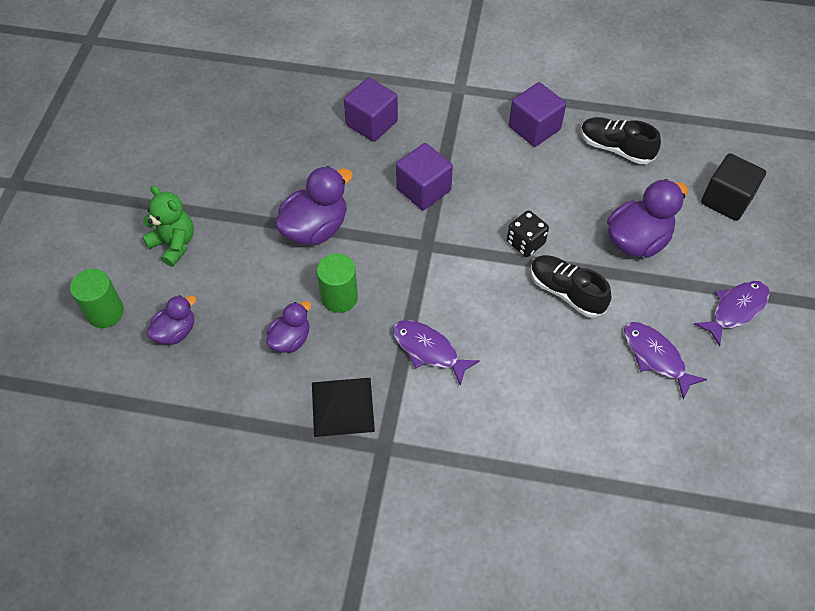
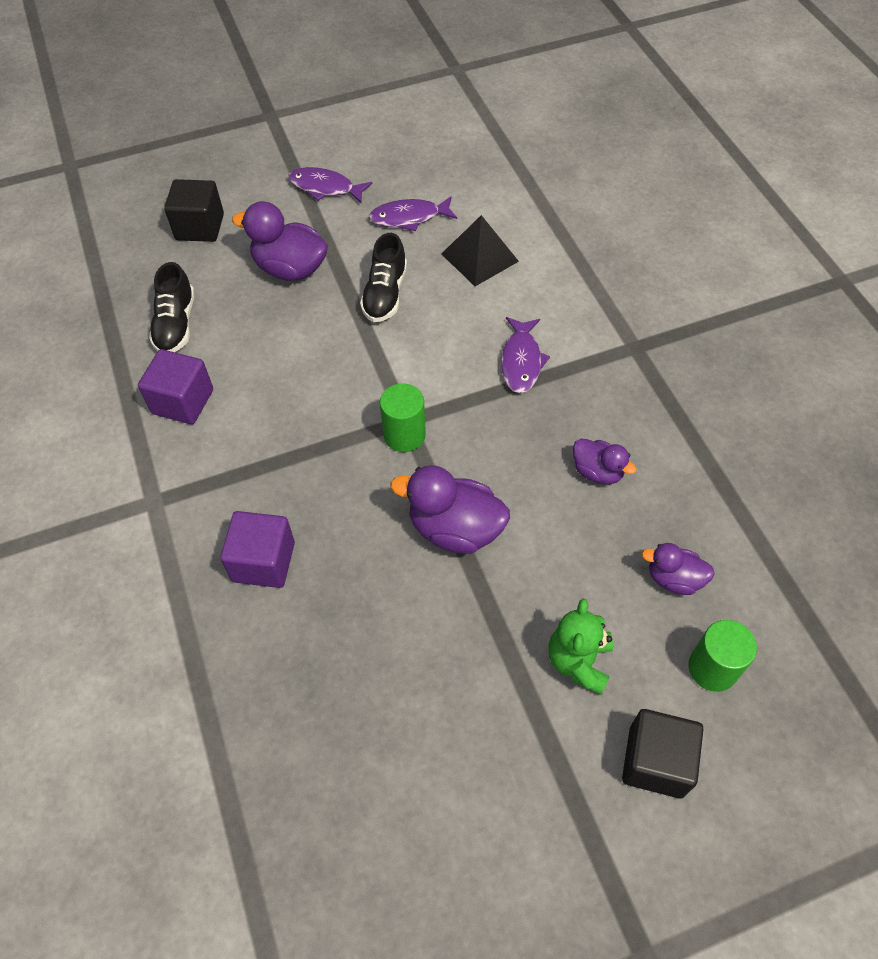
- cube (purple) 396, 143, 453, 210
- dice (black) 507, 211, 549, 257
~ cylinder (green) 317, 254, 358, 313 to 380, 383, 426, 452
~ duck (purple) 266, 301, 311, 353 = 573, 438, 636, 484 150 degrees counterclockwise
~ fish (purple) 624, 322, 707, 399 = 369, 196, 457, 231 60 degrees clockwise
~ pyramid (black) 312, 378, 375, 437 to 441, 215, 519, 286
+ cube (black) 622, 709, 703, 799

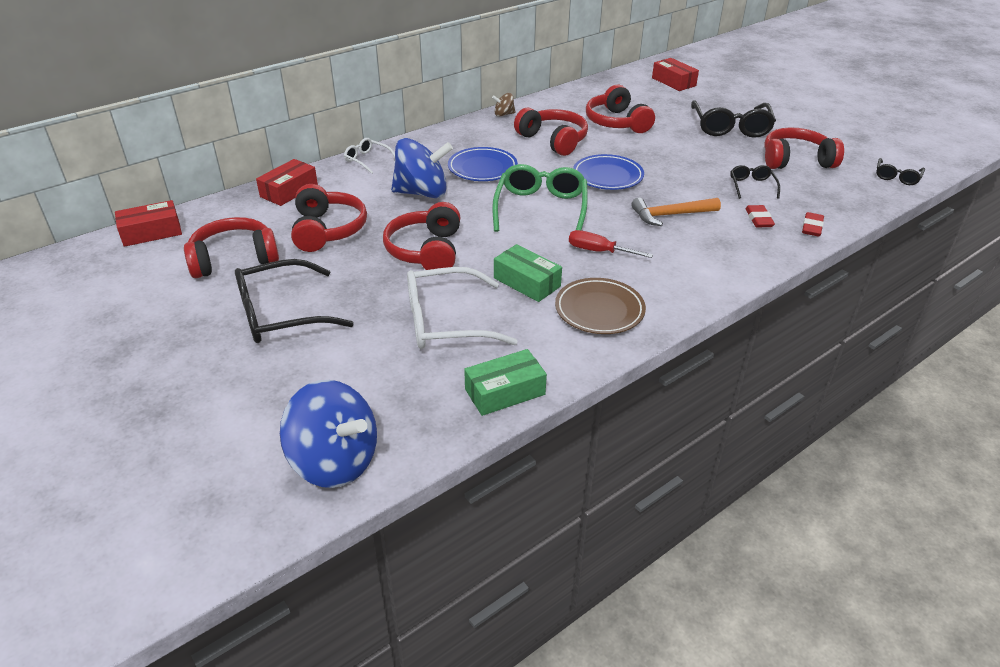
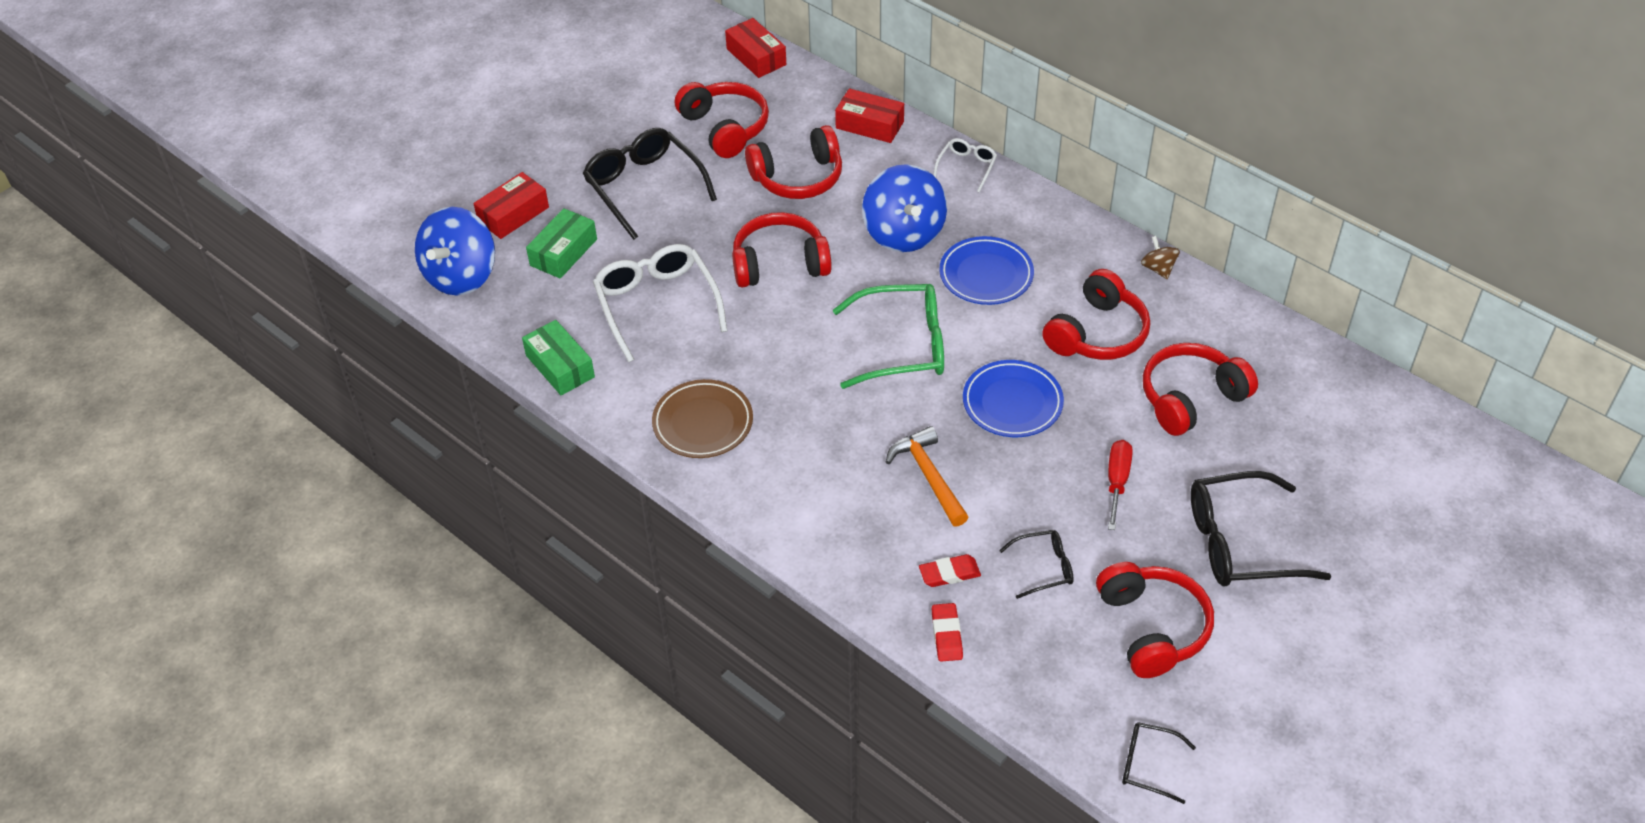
~ box (red) 652, 58, 699, 91 to 473, 172, 549, 239
~ eraser (red) 802, 212, 824, 237 = 932, 603, 963, 661 75 degrees clockwise
~ screwdriver (red) 569, 230, 653, 258 to 1108, 440, 1133, 530
~ box (green) 494, 244, 562, 302 to 526, 208, 597, 279

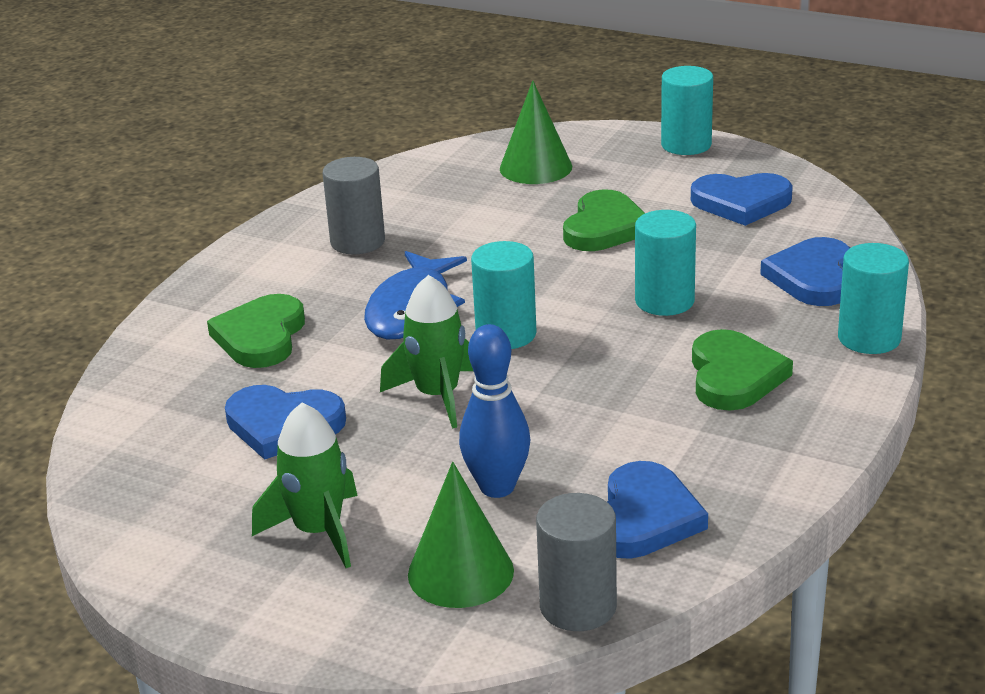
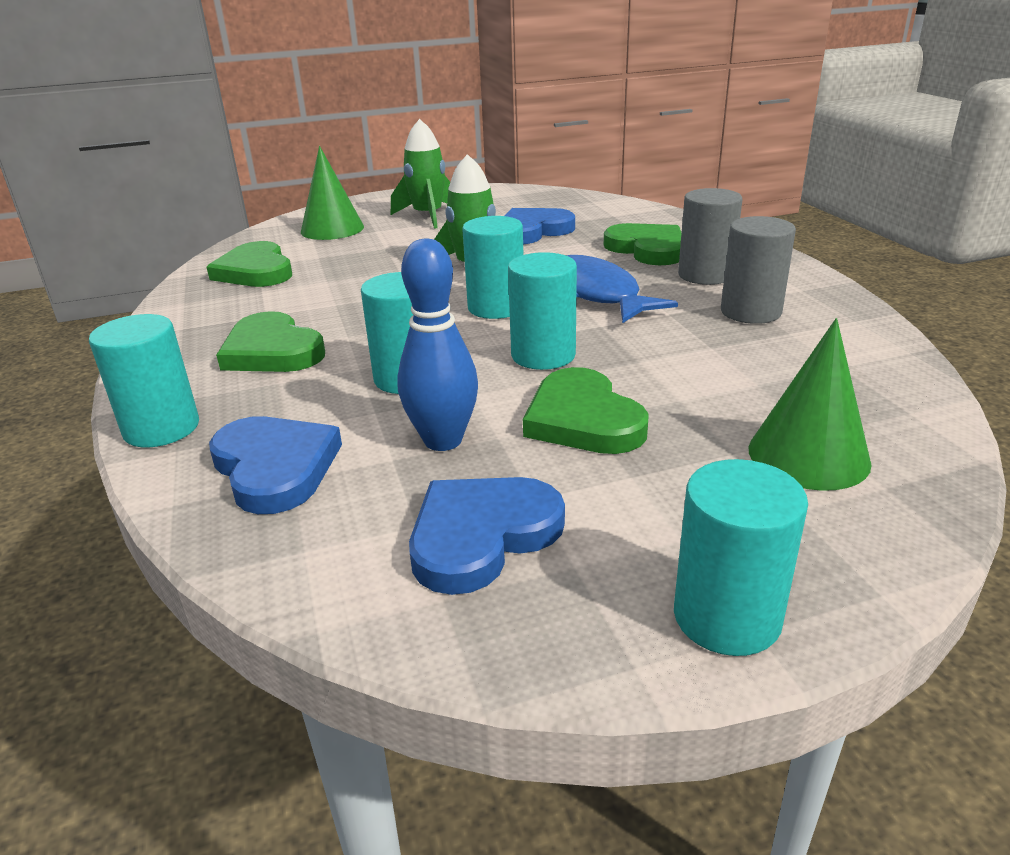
~ bowling pin (blue) 459, 324, 530, 498 to 397, 239, 478, 451
~ heart (blue) 607, 461, 708, 559 to heart (green) 207, 241, 292, 287
~ cylinder (grey) 536, 493, 617, 631 to 678, 188, 743, 285
+ cylinder (turquoise) 508, 252, 577, 370

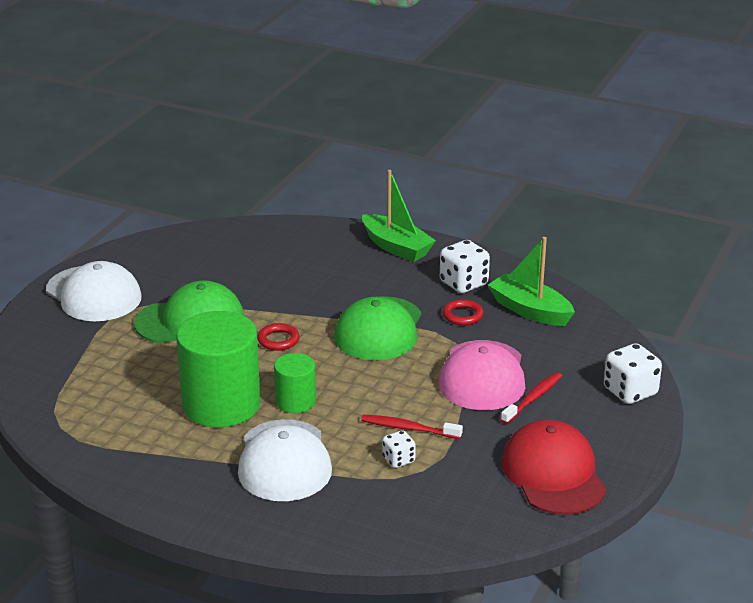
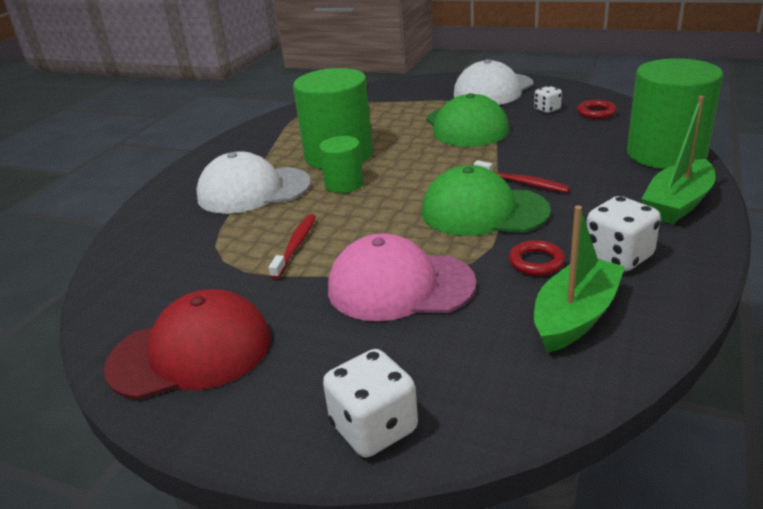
~ ring (red) 257, 323, 300, 351 to 577, 100, 616, 119
~ toothbrush (red) 501, 372, 562, 424 to 474, 160, 570, 193
~ dice (white) 382, 430, 416, 468 to 534, 86, 562, 113
+ cylinder (green) 627, 58, 723, 169

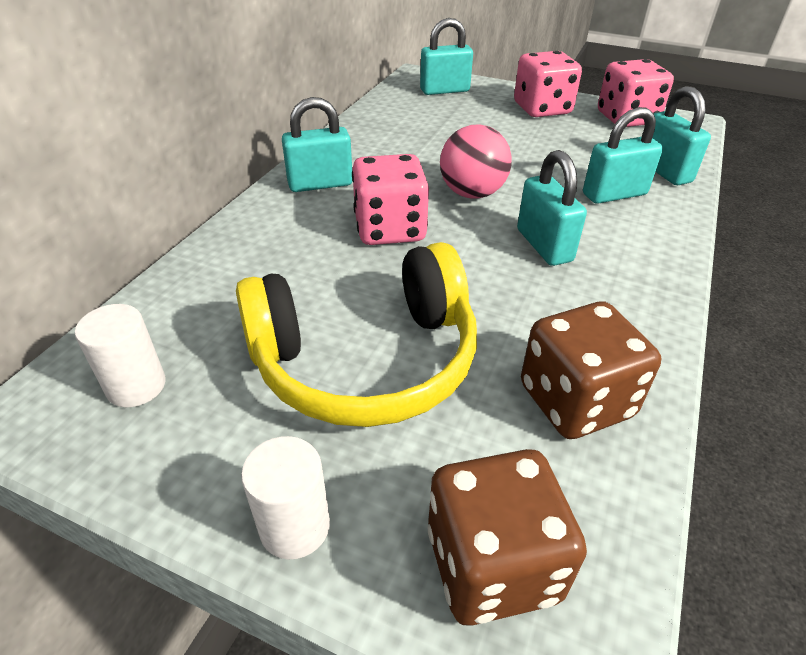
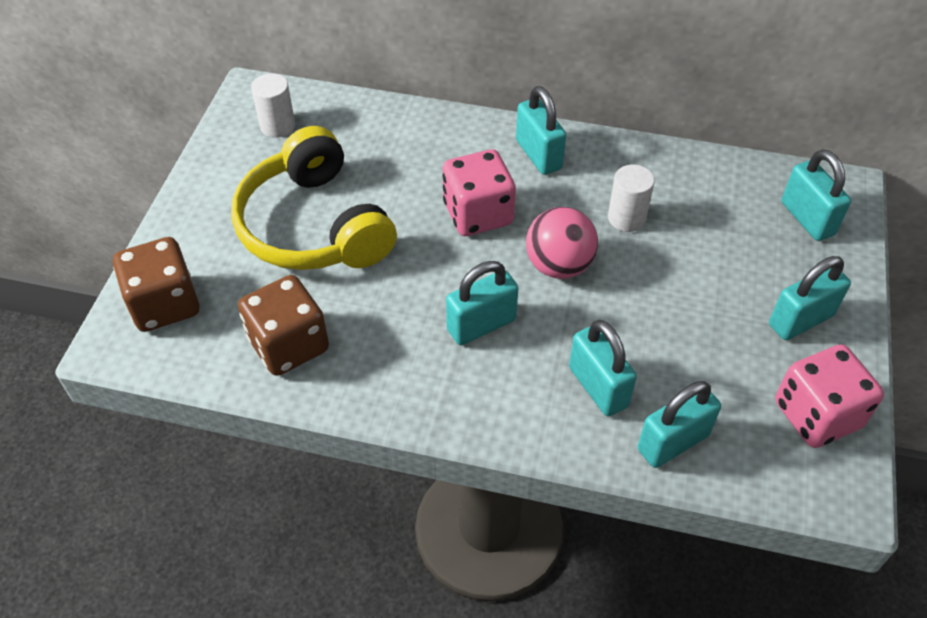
~ dice (pink) 514, 51, 582, 117 to padlock (turquoise) 769, 256, 851, 340
~ cylinder (white) 241, 436, 330, 559 to 608, 165, 655, 232

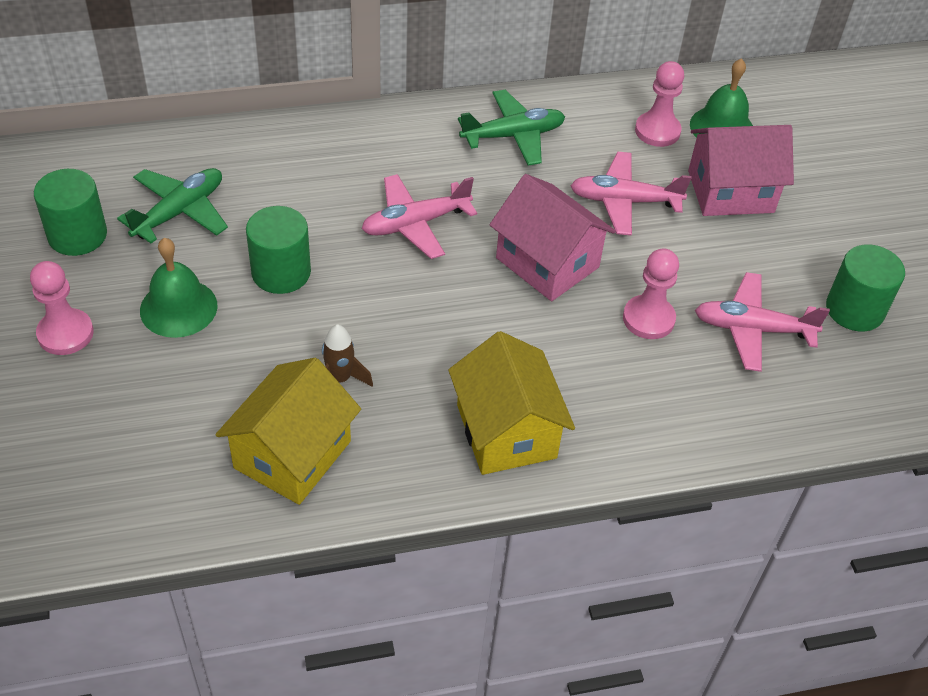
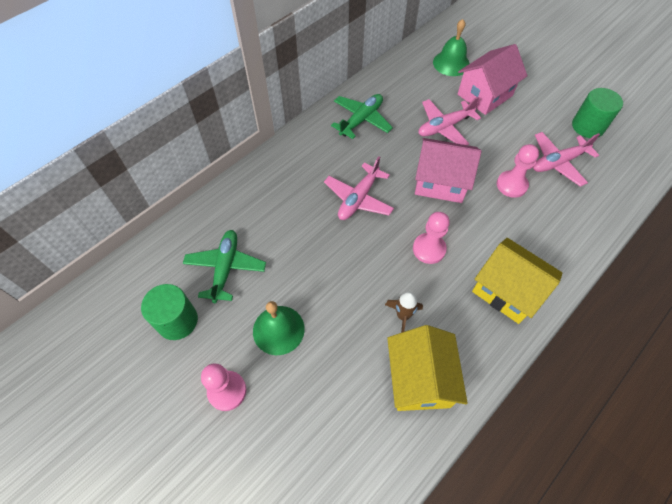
~ pawn (pink) 635, 61, 684, 147 to 413, 212, 450, 264
- cylinder (green) 246, 206, 311, 294

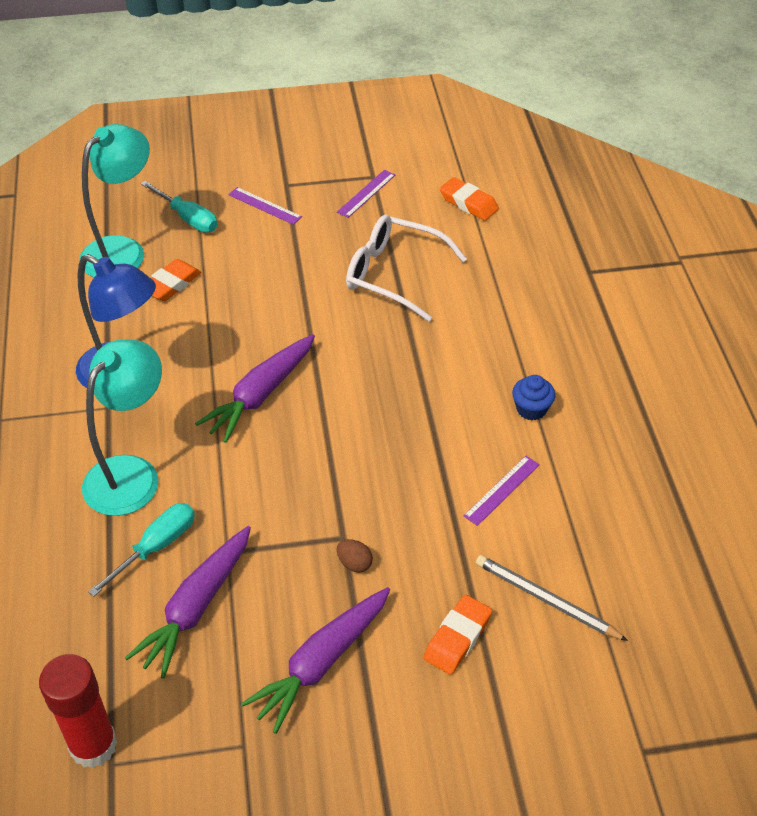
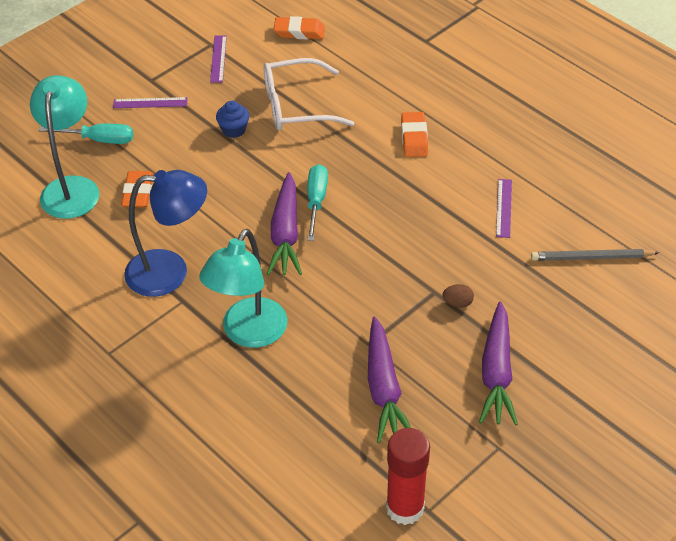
~ lamp (turquoise) 82, 339, 162, 516 = 199, 229, 287, 348 150 degrees counterclockwise
~ cupcake (blue) 512, 375, 555, 421 to 216, 101, 249, 138
~ screwdriver (turquoise) 88, 503, 195, 597 to 307, 164, 328, 241
~ eraser (orange) 424, 595, 492, 675 to 401, 112, 428, 157

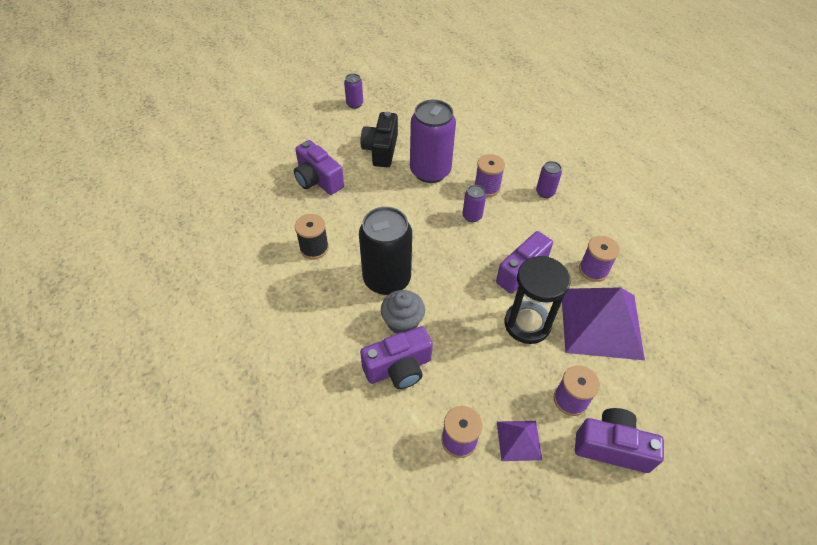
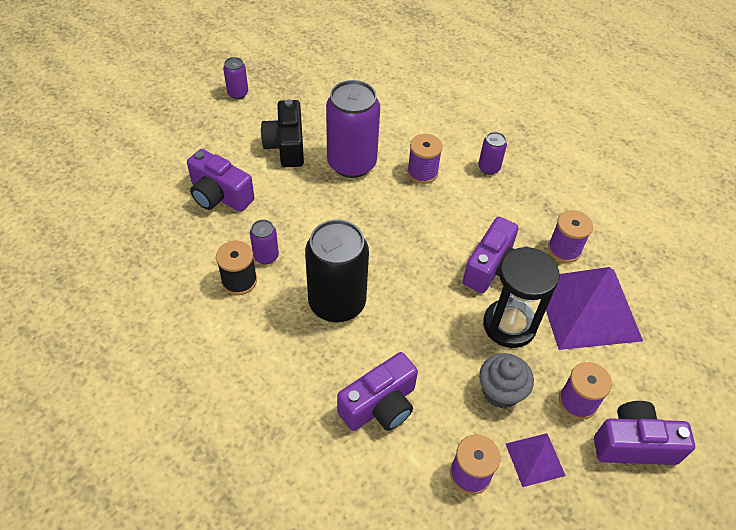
~ can (purple) 462, 185, 486, 222 to 250, 220, 279, 264
~ cupcake (grey) 381, 290, 425, 334 to 479, 353, 534, 409

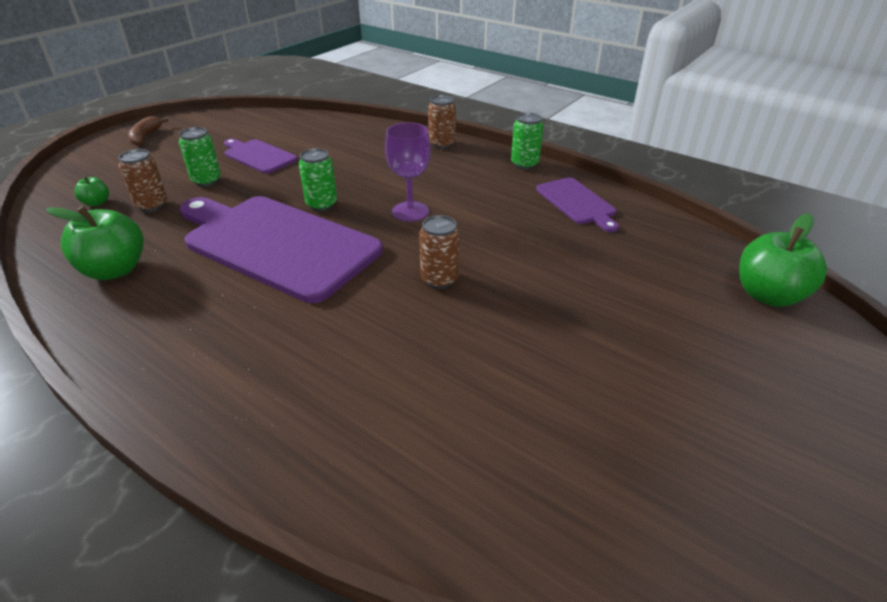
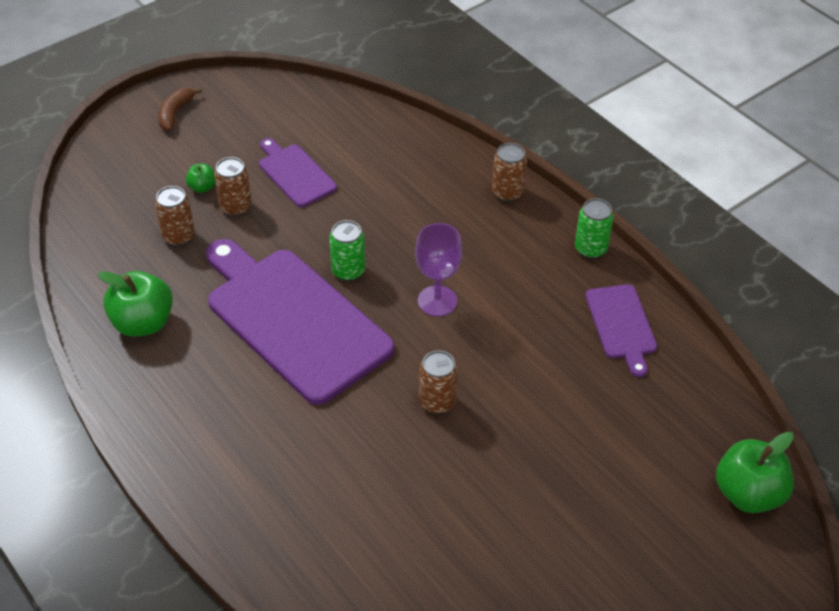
~ can (green) 179, 127, 221, 187 to can (brown) 214, 157, 252, 217
~ apple (green) 74, 176, 109, 206 to 186, 164, 216, 193

